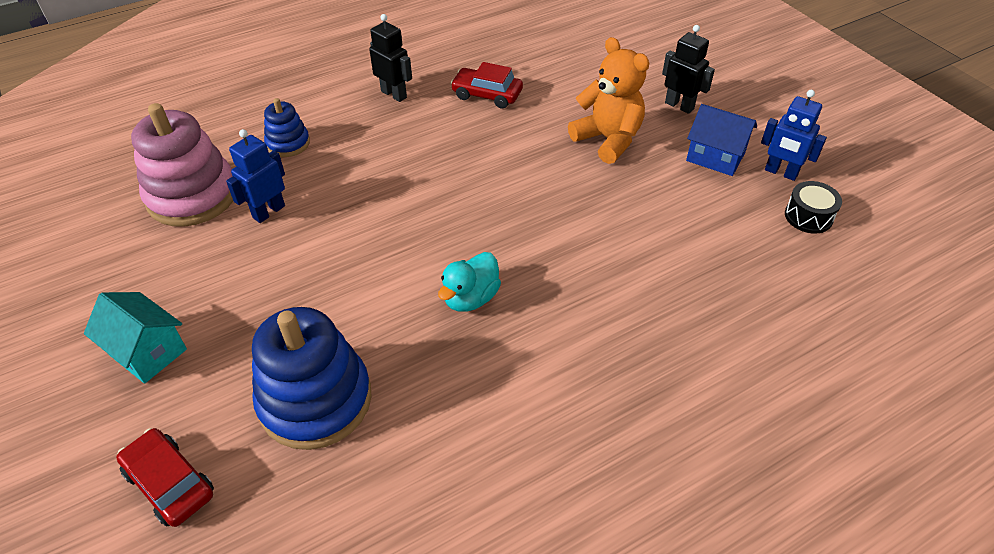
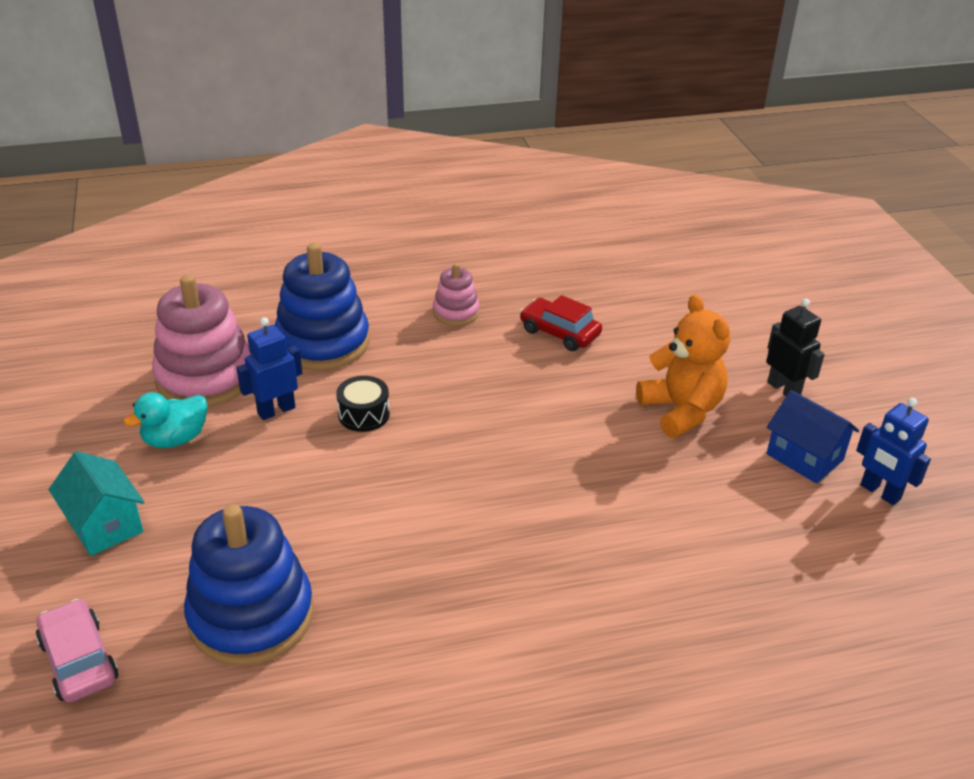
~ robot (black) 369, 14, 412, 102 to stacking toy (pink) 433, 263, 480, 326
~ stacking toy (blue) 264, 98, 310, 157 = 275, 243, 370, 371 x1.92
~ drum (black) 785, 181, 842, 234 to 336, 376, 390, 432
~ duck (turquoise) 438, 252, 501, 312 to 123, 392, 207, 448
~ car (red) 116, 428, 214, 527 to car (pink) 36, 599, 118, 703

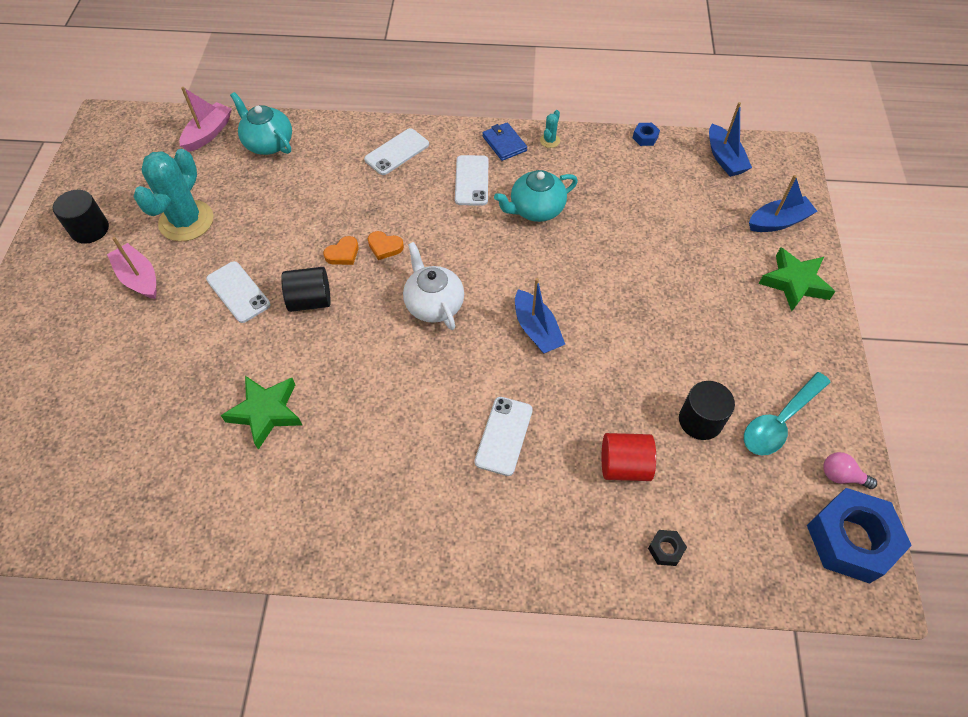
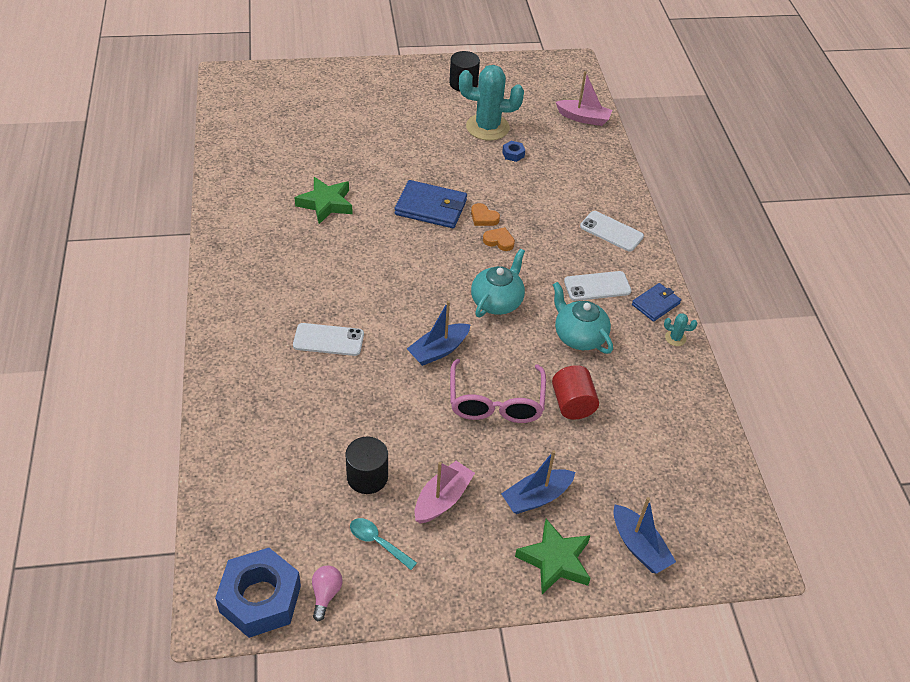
~ teapot (turquoise) 230, 92, 292, 155 to 471, 249, 525, 317
~ boat (blue) 709, 102, 752, 177 to 501, 450, 575, 514
~ nut (blue) 633, 123, 660, 146 to 502, 141, 525, 162
~ heart (orange) 368, 231, 404, 260 = 483, 227, 515, 251 105 degrees clockwise
~ boat (pink) 107, 237, 156, 299 to 415, 461, 475, 524
- teapot (white) 403, 242, 464, 330
- phone (white) 206, 261, 270, 323
~ cylinder (black) 281, 267, 331, 312 to wallet (blue) 395, 180, 467, 228
~ spoon (turquoise) 744, 372, 831, 455 = 350, 518, 417, 570 x0.63
~ cylinder (red) 602, 433, 656, 481 to 552, 365, 599, 420
- nut (black) 648, 530, 687, 566
+ glasses (pink) 450, 359, 546, 423

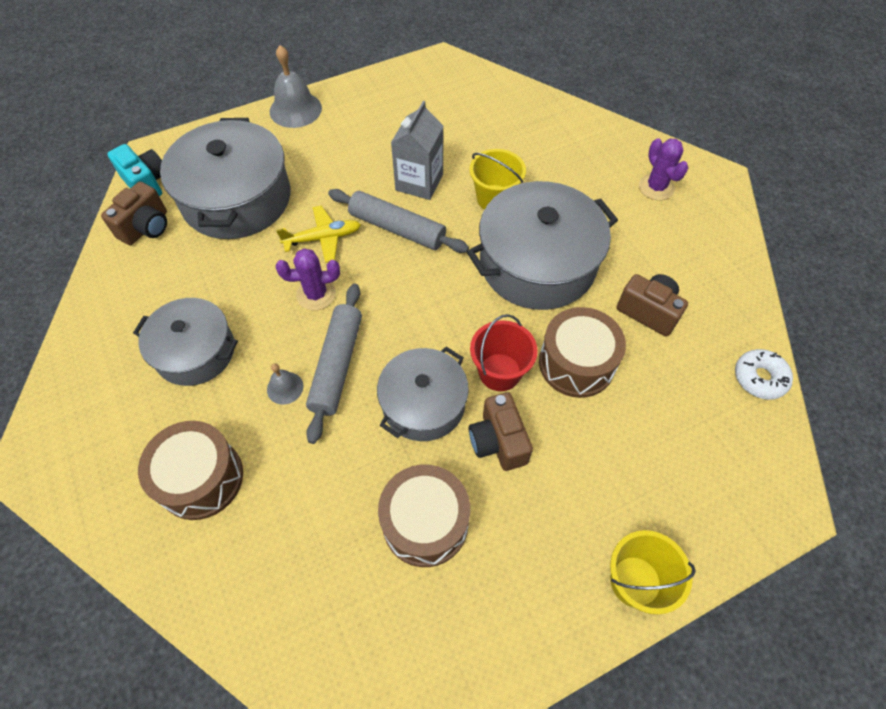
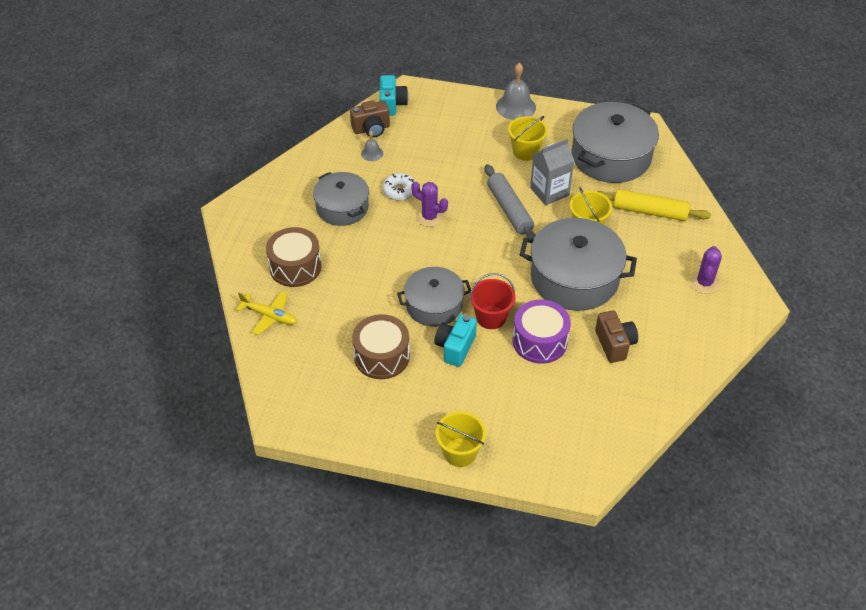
~ pot (grey) 160, 118, 291, 239 to 571, 102, 659, 183
~ plane (yellow) 276, 206, 361, 263 to 236, 291, 297, 335
- rolling pin (grey) 306, 284, 362, 444
~ drum (brown) 539, 307, 626, 398 to drum (purple) 513, 299, 571, 364
~ donut (white) 735, 349, 793, 400 to 383, 173, 415, 200
~ bell (grey) 267, 363, 304, 405 to 361, 131, 383, 161
~ camera (brown) 469, 392, 533, 471 to camera (turquoise) 434, 314, 477, 367
+ bucket (yellow) 508, 116, 548, 161
+ rolling pin (yellow) 597, 189, 711, 221

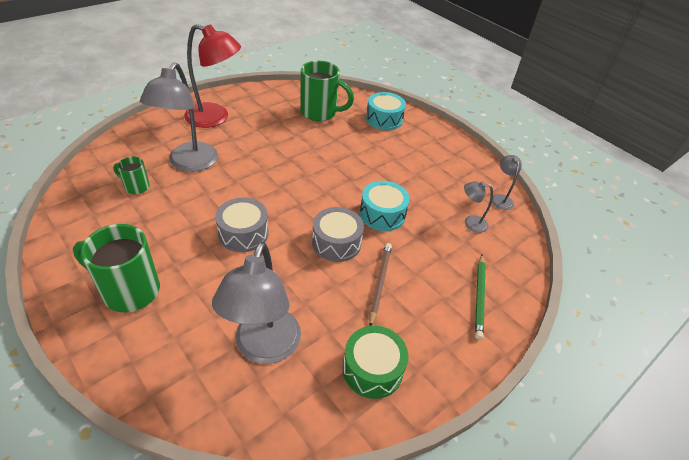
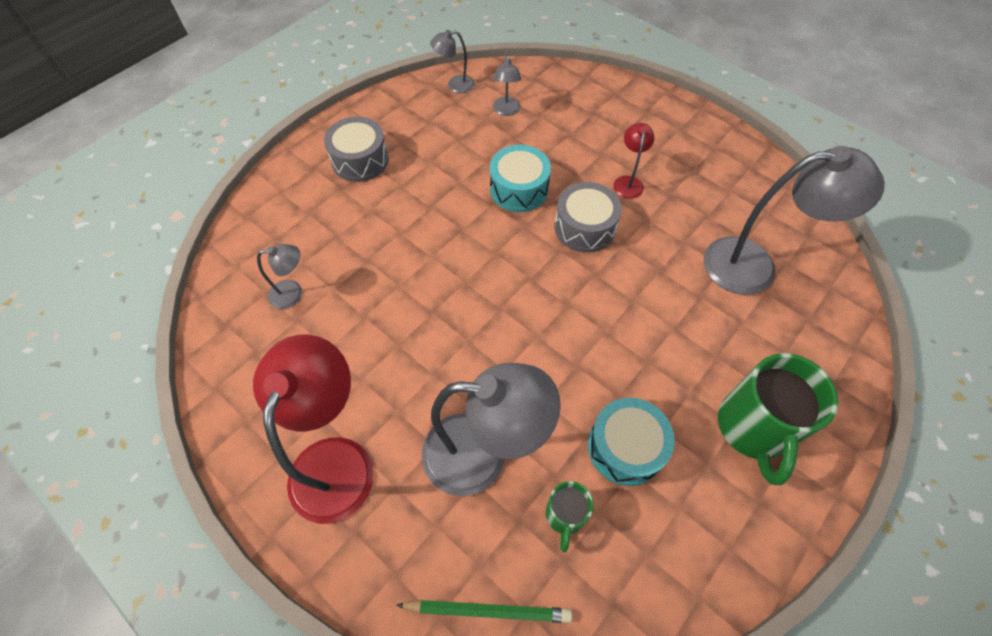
~ mug (green) 300, 61, 354, 121 to lamp (grey) 257, 244, 302, 309
~ drum (turquoise) 366, 92, 406, 130 to 588, 398, 675, 486
~ drum (grey) 215, 198, 269, 252 to 324, 117, 389, 182
~ pencil (brown) 369, 243, 392, 326 to lamp (red) 613, 123, 654, 199
~ pencil (green) 475, 254, 486, 340 to 396, 600, 572, 623
- drum (green) 342, 326, 408, 399

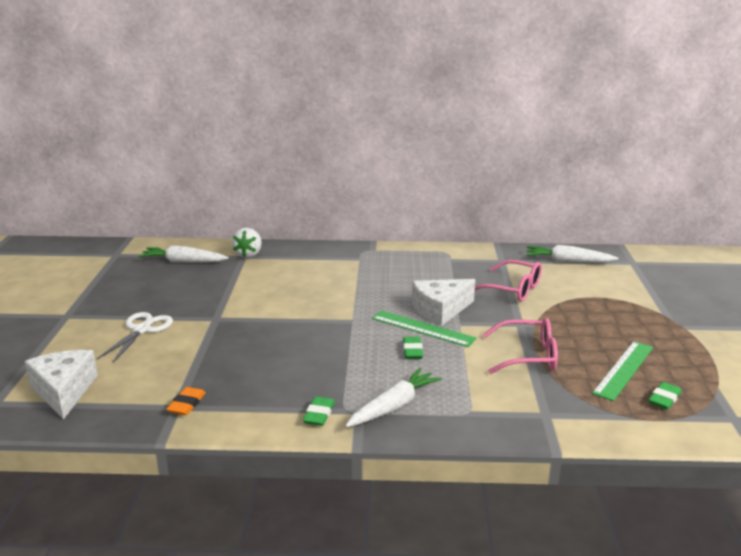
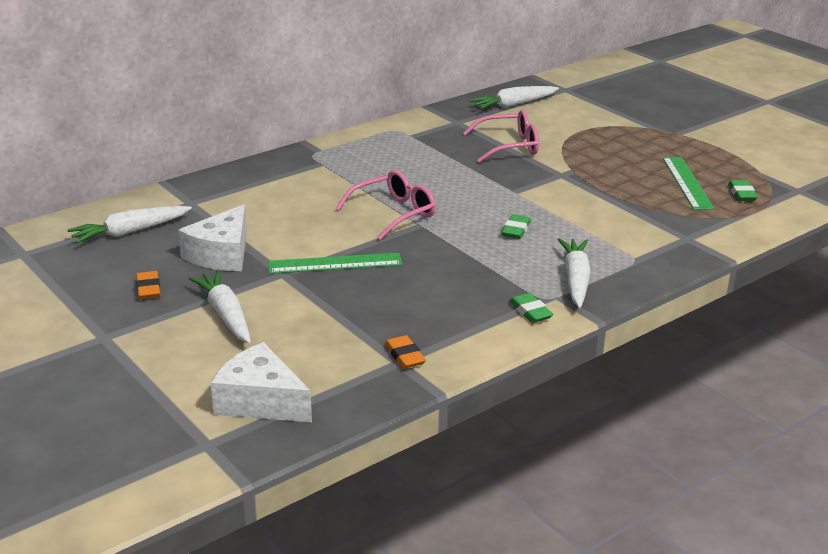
- strawberry (white) 232, 228, 262, 258
~ cheese (white) 412, 279, 475, 326 to 178, 204, 247, 271
~ ruler (green) 372, 310, 477, 347 to 268, 253, 403, 274
~ scissors (white) 97, 312, 173, 363 to carrot (white) 189, 270, 251, 343
~ glasses (pink) 483, 318, 558, 374 to 336, 170, 436, 240
~ eraser (green) 403, 337, 423, 359 = 502, 214, 531, 239 60 degrees clockwise
+ eraser (orange) 136, 271, 160, 299

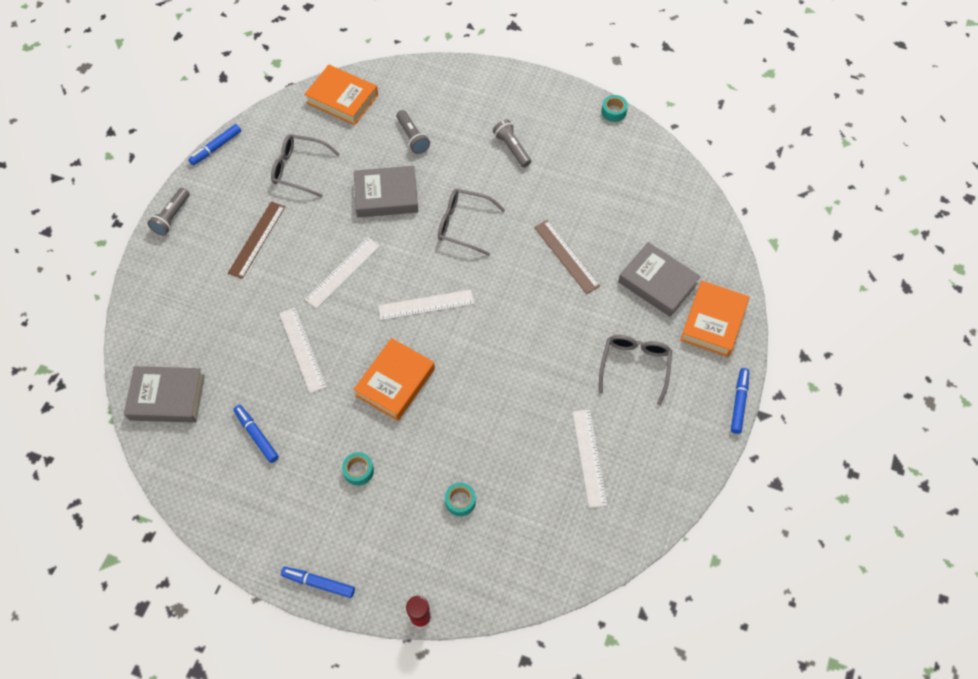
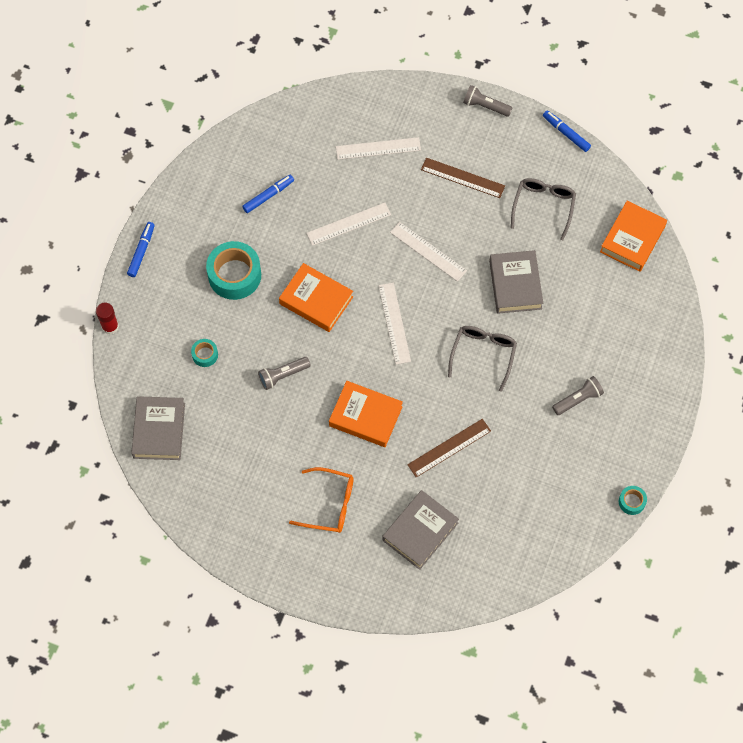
~ flashlight (grey) 396, 110, 430, 154 to 258, 357, 311, 390
~ book (orange) 680, 280, 749, 357 to 329, 381, 403, 447
~ glasses (grey) 599, 335, 672, 405 to glasses (orange) 289, 467, 354, 533
~ book (grey) 124, 366, 205, 423 to 131, 396, 185, 460
- marker (blue) 731, 368, 749, 434
~ ruler (white) 572, 410, 607, 508 to 336, 137, 421, 160
~ tape (turquoise) 342, 452, 374, 486 = 206, 241, 261, 300 x2.09

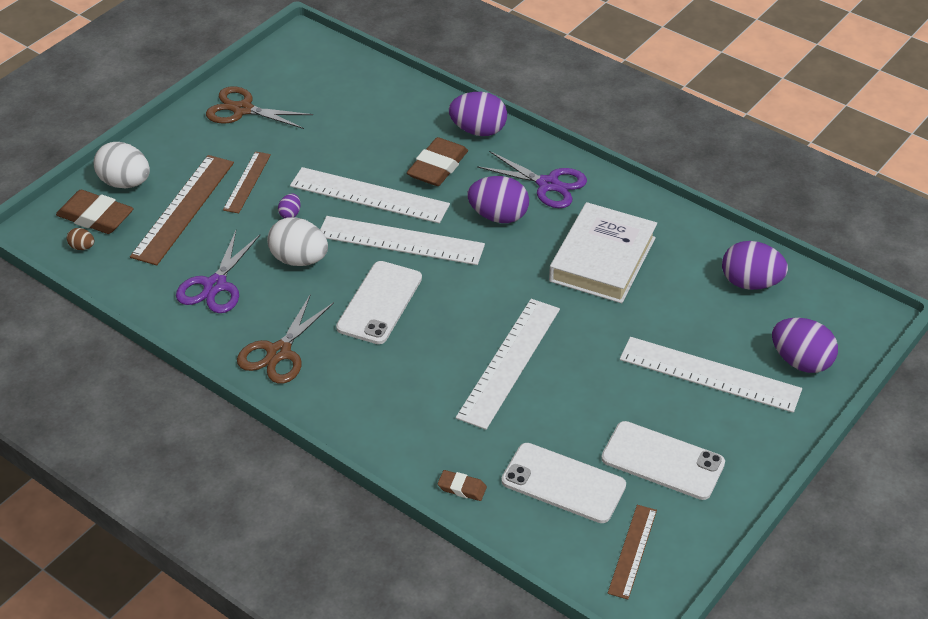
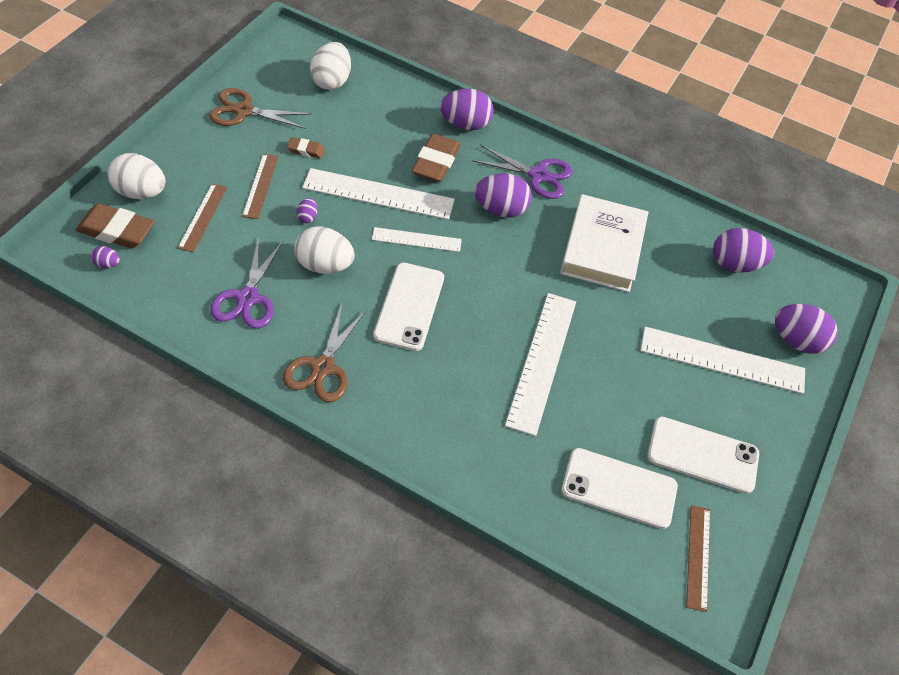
~ ruler (brown) 130, 155, 234, 265 = 178, 183, 227, 252 x0.57
~ ruler (white) 320, 216, 485, 265 = 372, 227, 462, 252 x0.57
~ egg (brown) 67, 228, 94, 250 to egg (purple) 91, 246, 120, 268
~ eraser (brown) 438, 470, 487, 501 to 287, 137, 325, 159
+ egg (white) 310, 42, 351, 90

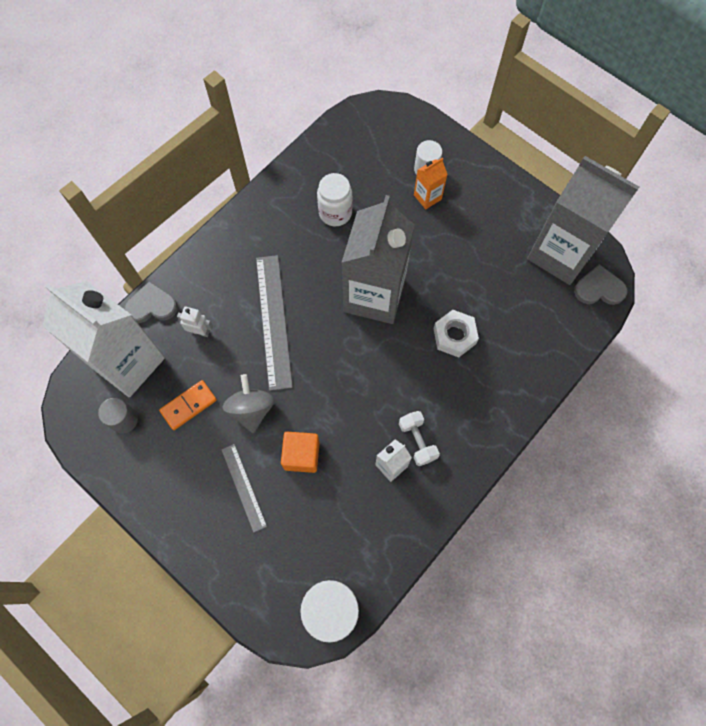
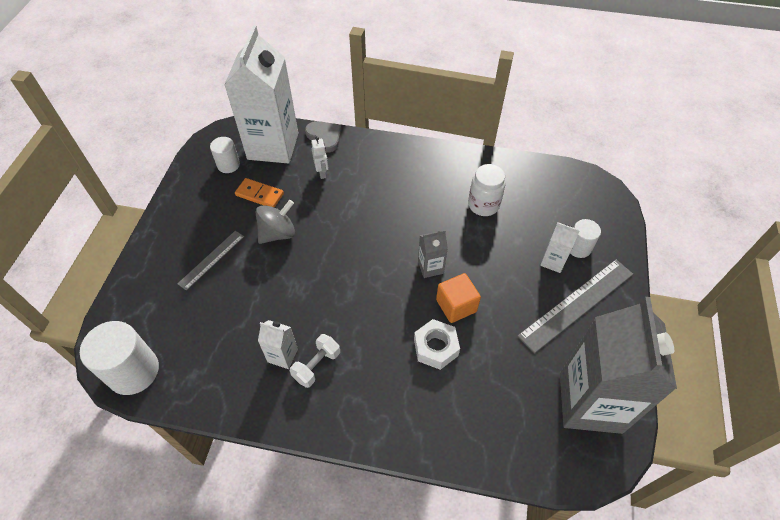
~ carton (orange) 414, 158, 448, 209 to carton (white) 540, 222, 580, 273
~ carton (grey) 341, 195, 415, 324 = 418, 230, 448, 278 x0.42
~ ruler (grey) 256, 255, 293, 391 to 518, 260, 633, 353
- heart (grey) 574, 264, 628, 305
~ cylinder (grey) 98, 398, 138, 434 to cylinder (white) 210, 137, 240, 173
~ cube (orange) 281, 432, 320, 473 to 436, 273, 481, 323

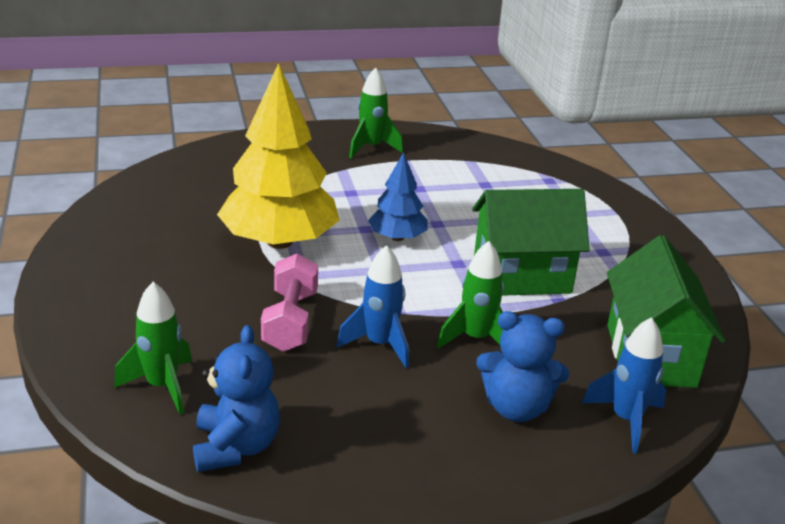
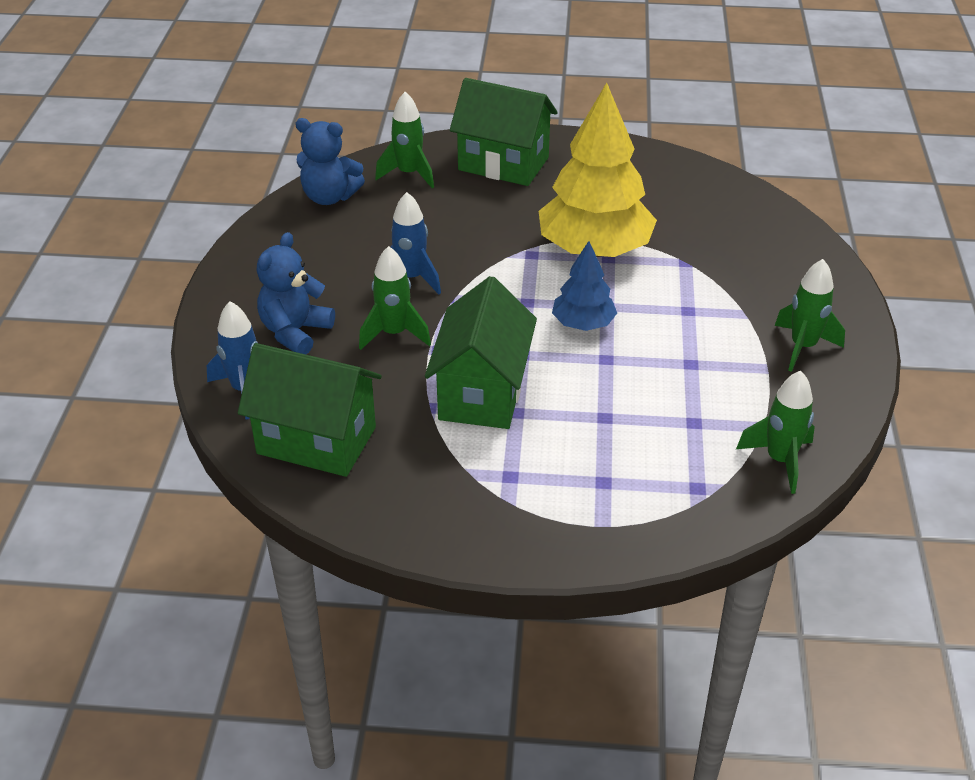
- dumbbell (pink) 261, 253, 318, 352
+ house (green) 450, 78, 558, 186
+ rocket (green) 736, 371, 815, 494

